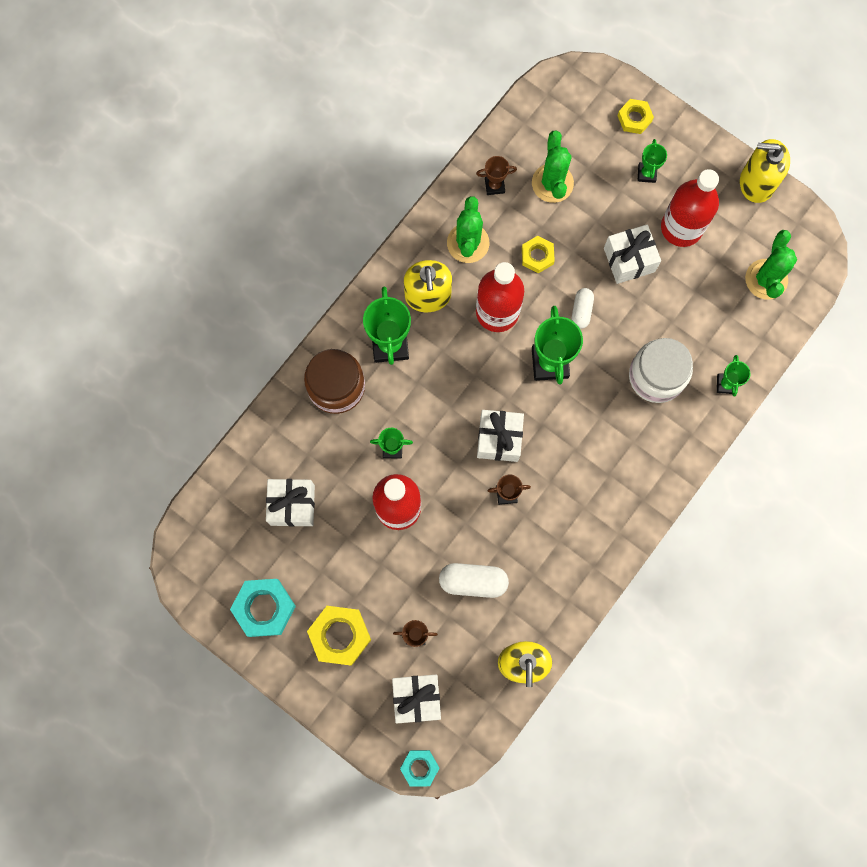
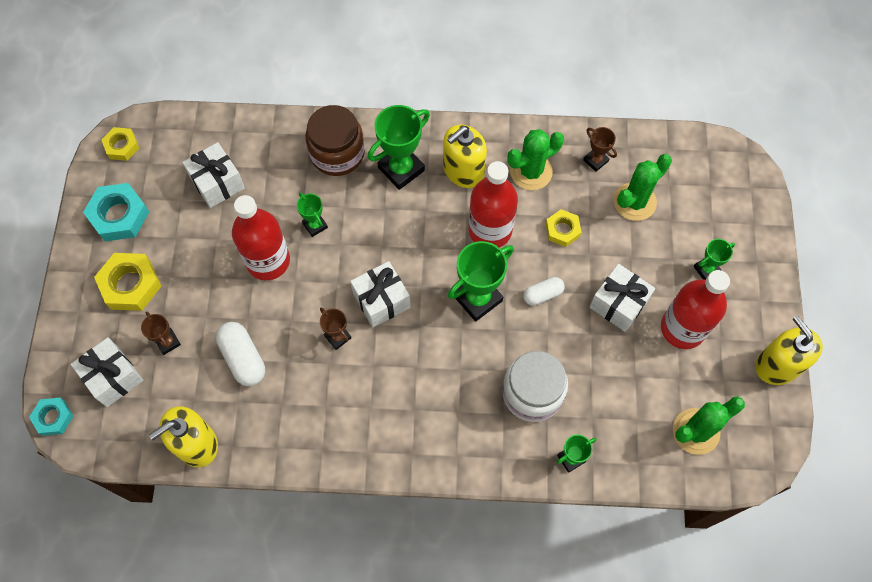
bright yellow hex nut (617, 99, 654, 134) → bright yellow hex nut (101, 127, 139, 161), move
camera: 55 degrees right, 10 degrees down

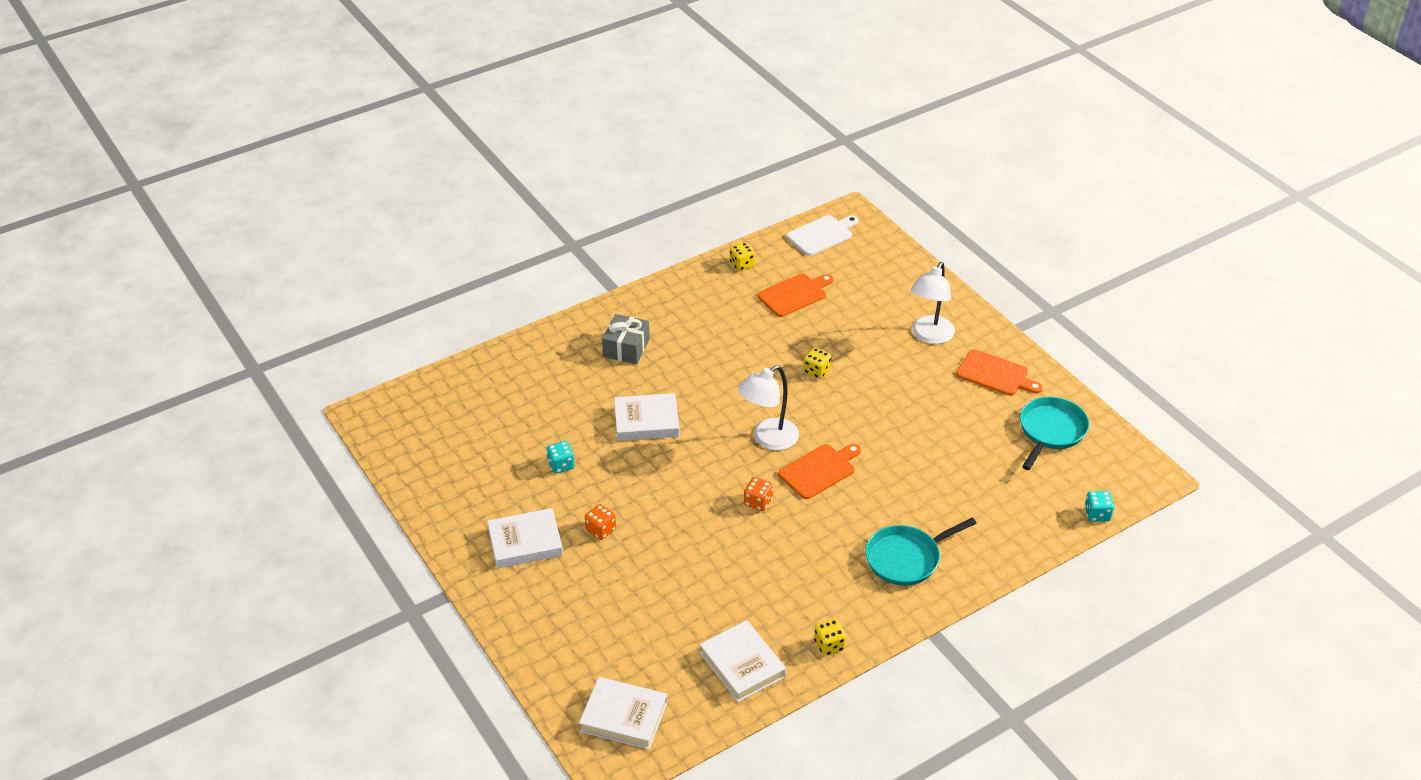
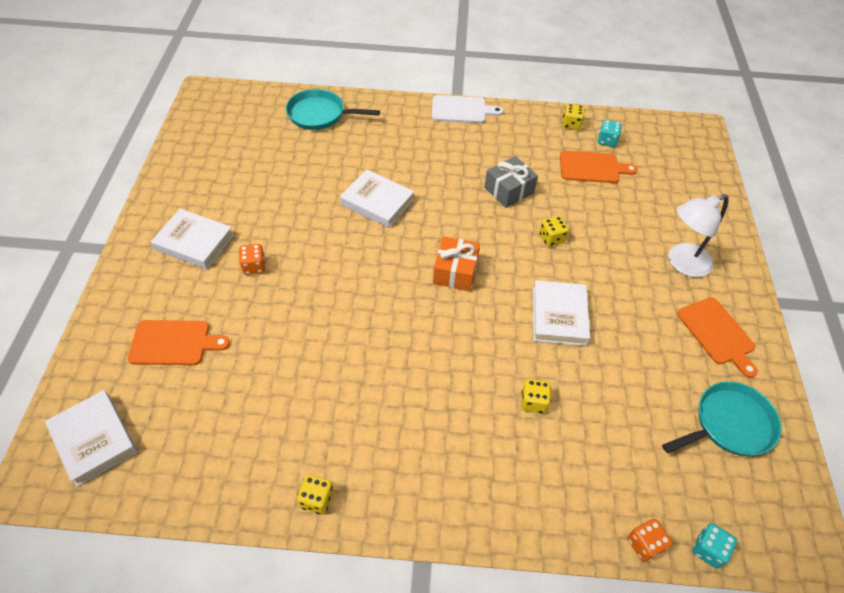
turquoise dice (547, 441, 575, 474) → turquoise dice (598, 120, 622, 147), move
ash-grey wrapped gift (602, 314, 650, 364) → ash-grey wrapped gift (484, 156, 538, 208), move
white book (700, 620, 786, 702) → white book (533, 280, 590, 346), move
white reading lamp (738, 365, 799, 450) → orange-coloured wrapped gift (433, 236, 480, 291)
orange-coloured dice (744, 477, 773, 511) → orange-coloured dice (627, 519, 672, 562), move
orange-coloured bread board (778, 444, 861, 499) → orange-coloured bread board (128, 320, 230, 365), move
white bread board (786, 215, 859, 256) → white bread board (432, 95, 503, 123), move
turquoise frying pan (865, 518, 977, 586) → turquoise frying pan (286, 89, 380, 130), move
- → bright yellow dice (521, 379, 551, 414)
camera: 35 degrees right, 10 degrees up

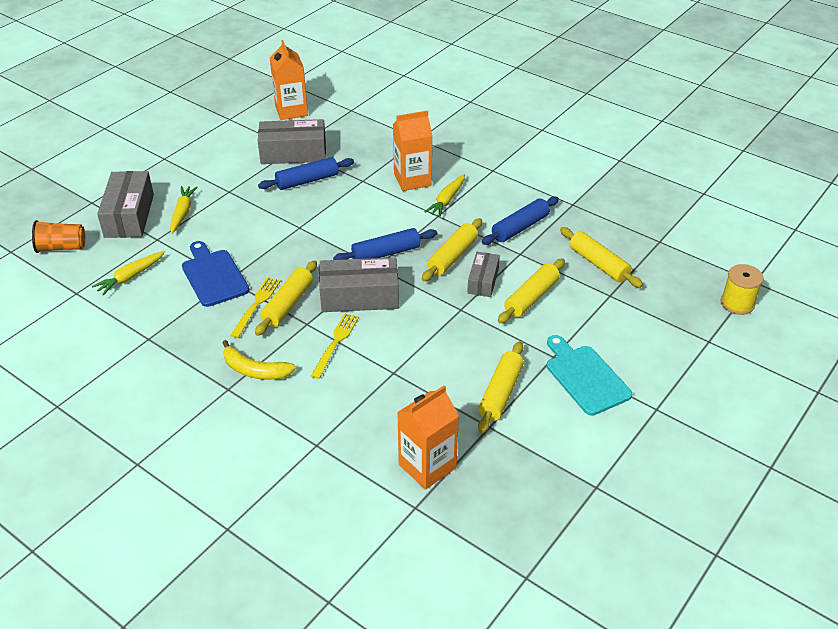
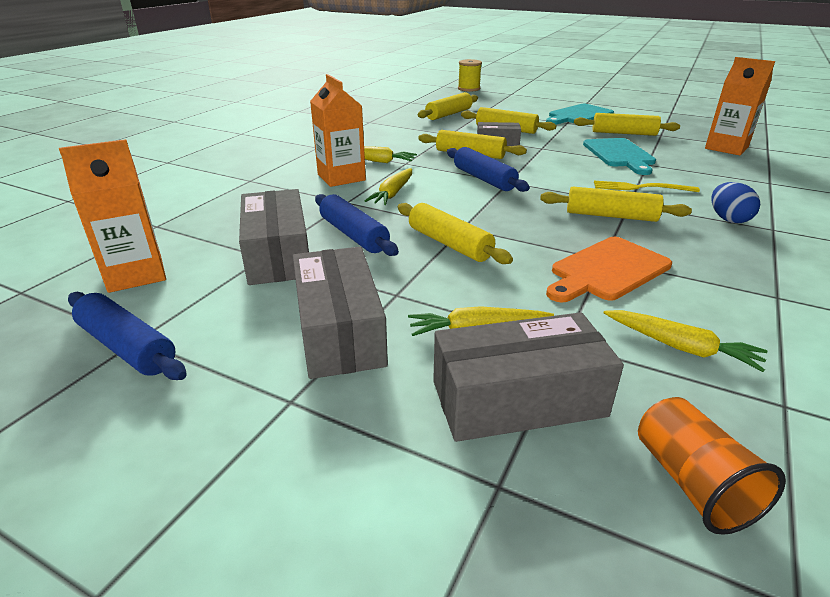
royal blue bread board (182, 241, 249, 307) → orange-coloured bread board (546, 237, 672, 302)
bright yellow toy banana (222, 340, 296, 380) → royal blue egg shape (711, 182, 760, 223)
bright yellow fork (230, 277, 281, 338) → -
ash-grey parcel (319, 257, 399, 312) → ash-grey parcel (293, 247, 388, 379), move
royal blue pastry roller (482, 197, 559, 245) → royal blue pastry roller (68, 292, 187, 380), move
- → bright yellow carrot (365, 168, 412, 205)
- → bright yellow pastry roller (398, 203, 513, 264)
- → turquoise bread board (583, 138, 656, 175)
camera: 100 degrees left, 10 degrees down

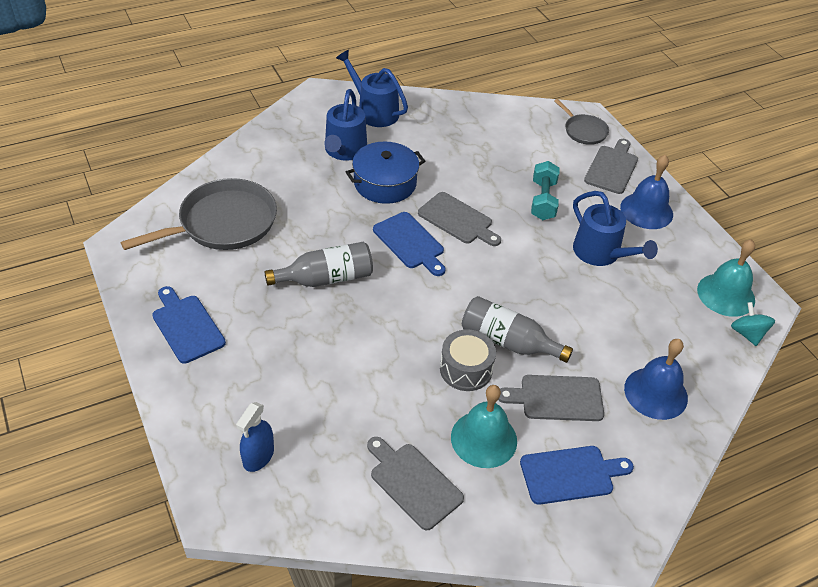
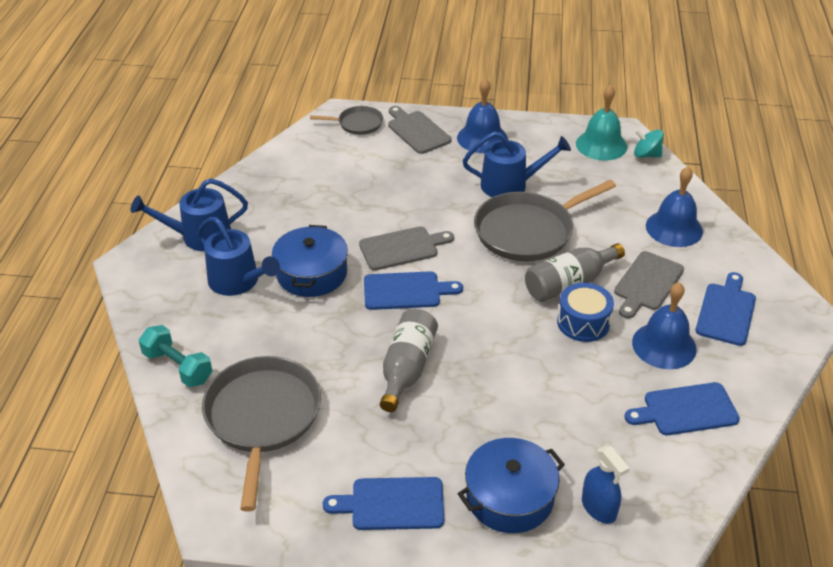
ash-grey bread board (367, 437, 464, 531) → royal blue bread board (624, 382, 740, 435)
ash-grey drum (440, 329, 496, 391) → royal blue drum (557, 282, 614, 342)
turquoise hand bell (451, 385, 517, 468) → royal blue hand bell (632, 282, 697, 369)
turquoise dumbbell (531, 161, 560, 220) → turquoise dumbbell (139, 325, 212, 387), move
- → royal blue cooking pot (458, 438, 565, 533)
- → ash-grey frying pan (474, 180, 616, 262)
camera: 55 degrees left, 5 degrees down

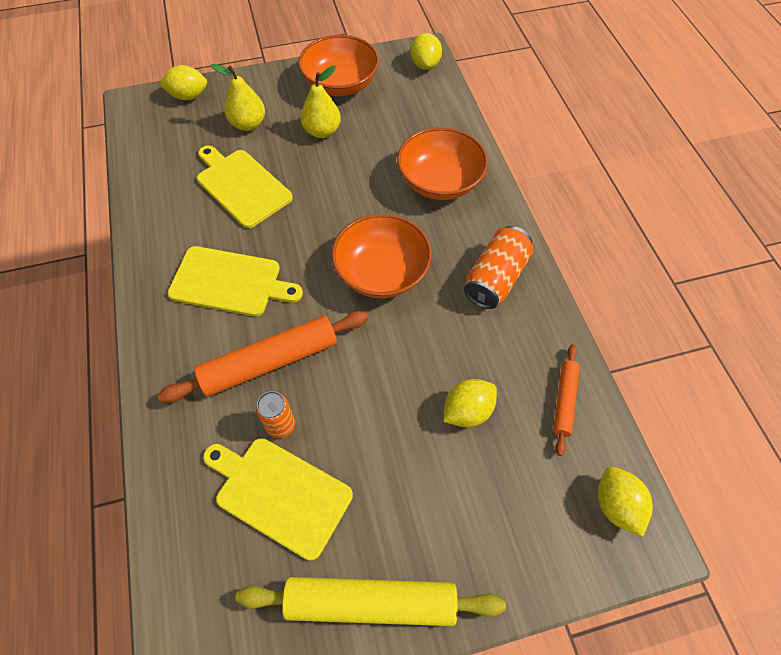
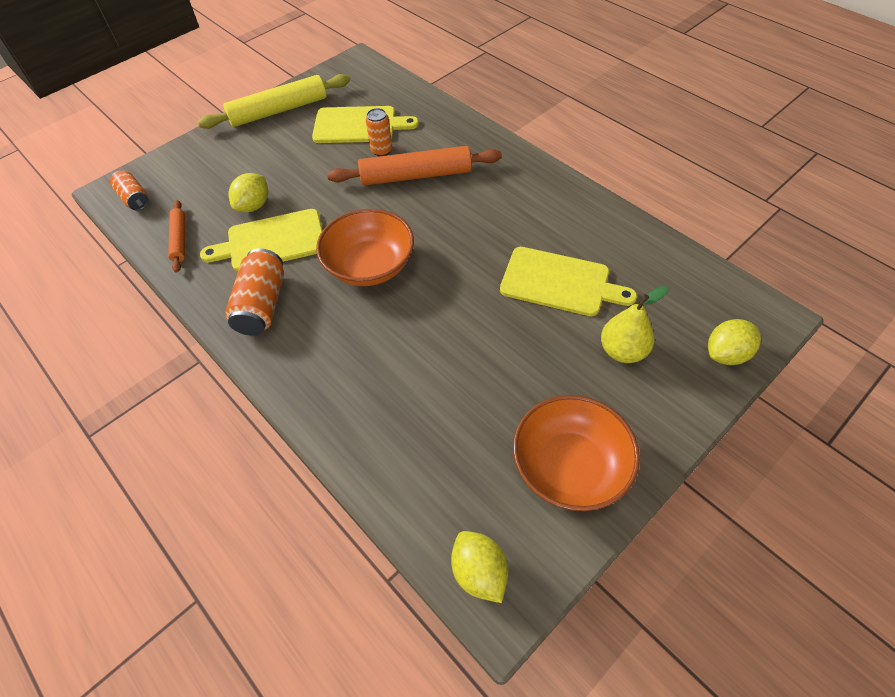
orange-coloured pastry roller (158, 311, 369, 403) → orange-coloured pastry roller (327, 146, 502, 186), 45 degrees clockwise
bright yellow bread board (168, 246, 303, 316) → bright yellow bread board (200, 209, 323, 271), move
bright yellow toy pear (300, 66, 341, 138) → -
orange-coloured serving bowl (397, 127, 488, 200) → -
bright yellow toy lemon (598, 467, 653, 537) → orange-coloured tin (110, 171, 149, 211)
camera: 155 degrees right, 5 degrees down

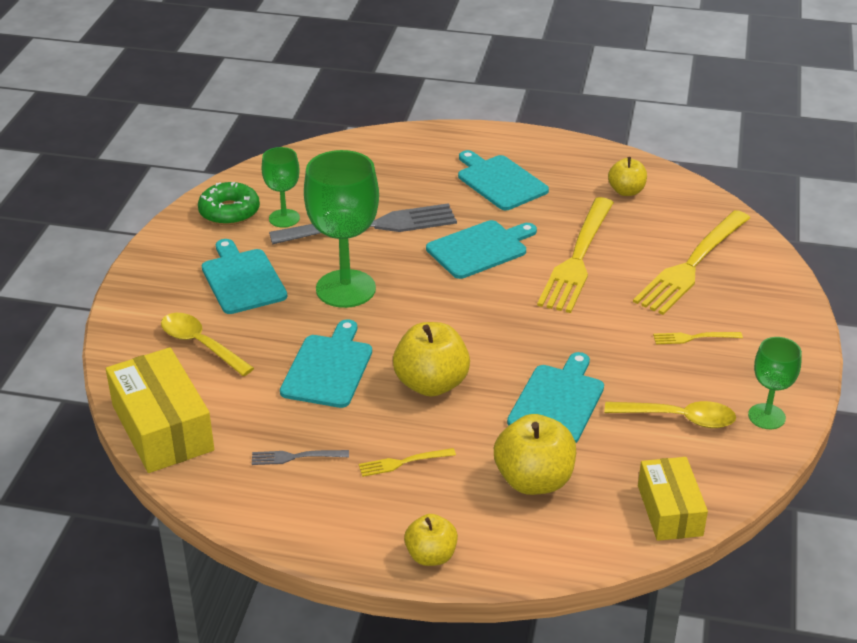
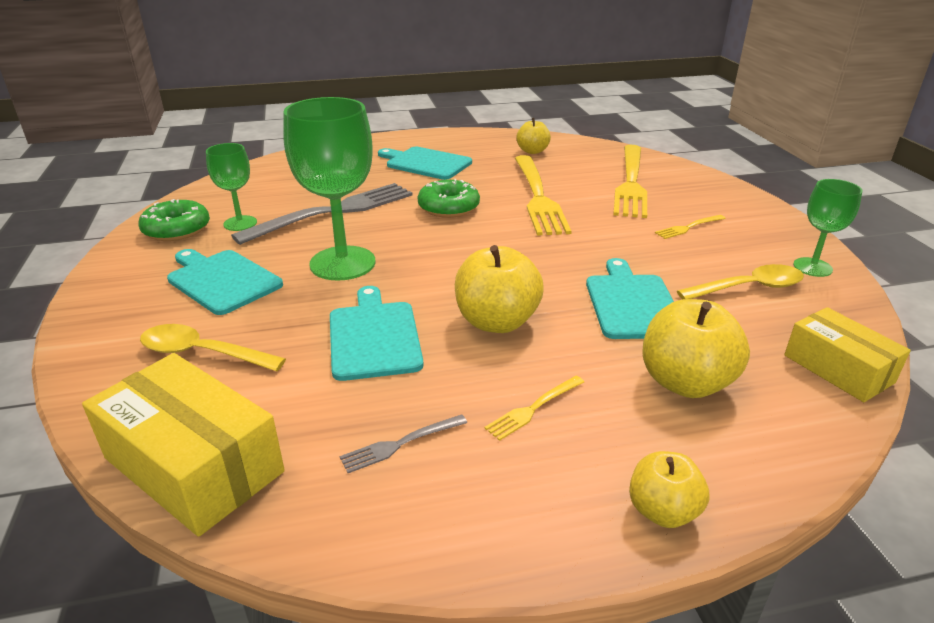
turquoise bread board (426, 220, 537, 279) → emerald glazed donut (418, 179, 480, 218)
camera: 25 degrees left, 5 degrees down

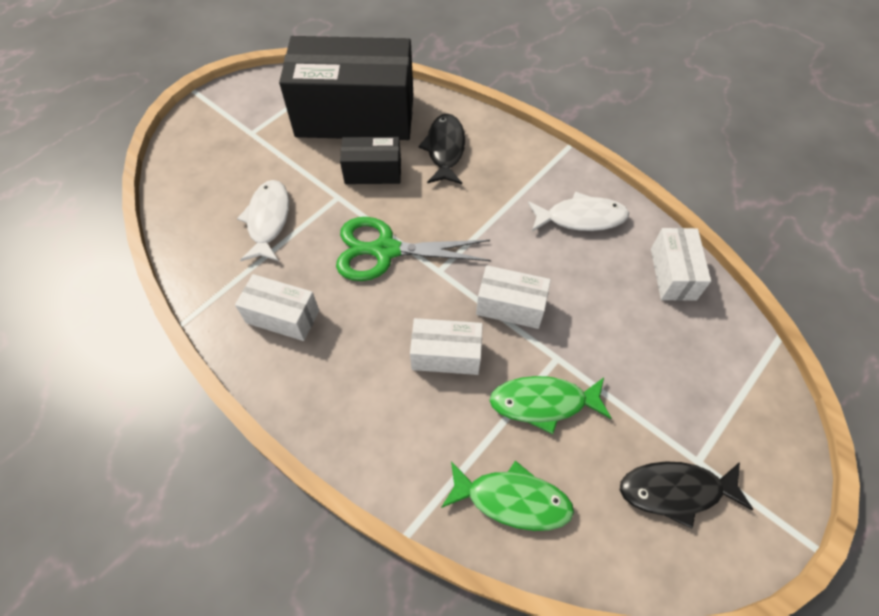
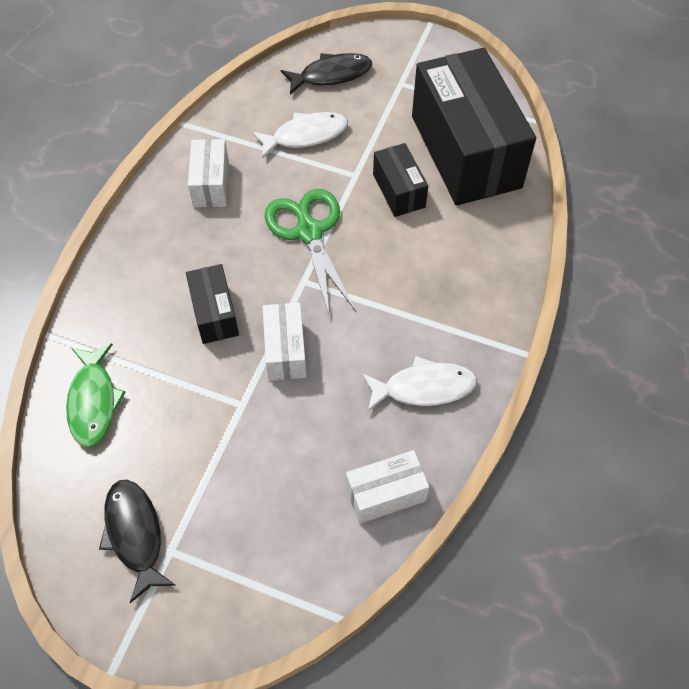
white parcel (410, 318, 483, 375) → black parcel (186, 264, 239, 344)
black fish (418, 114, 465, 184) → black fish (281, 53, 372, 95), move
emerald fish (489, 376, 611, 434) → -
white fish (528, 191, 629, 232) → white fish (362, 356, 477, 411), 75 degrees counterclockwise
camera: 70 degrees right, 0 degrees up

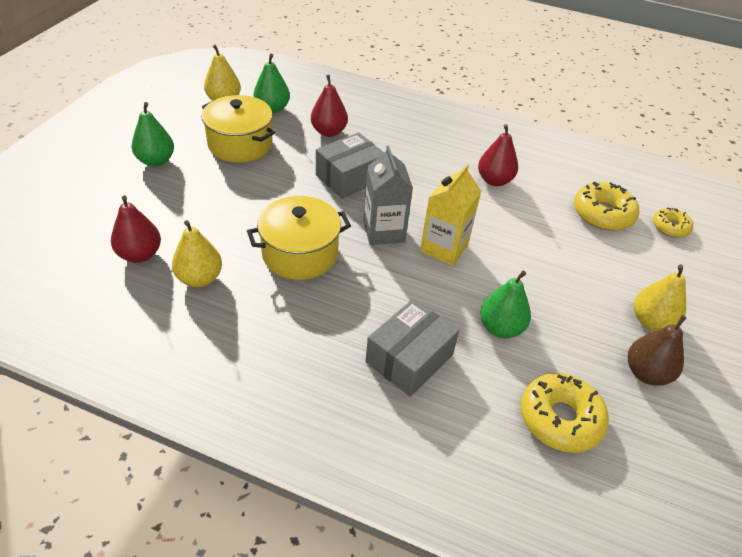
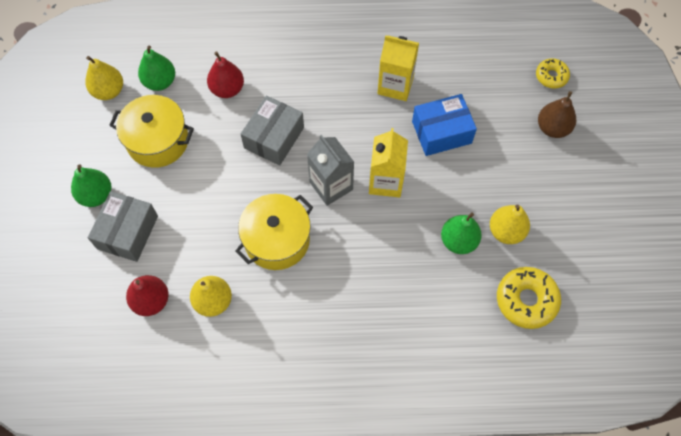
ash-grey parcel (365, 299, 459, 397) → ash-grey parcel (88, 191, 158, 262), move
red toy pear (478, 124, 518, 186) → bright yellow milk carton (377, 35, 419, 101)
bright yellow glazed donut (574, 182, 639, 231) → -
dark brown toy pear (628, 315, 686, 386) → dark brown toy pear (538, 91, 576, 138), move
bright yellow toy pear (634, 264, 686, 331) → bright yellow toy pear (490, 204, 530, 244), move
- → royal blue parcel (412, 94, 477, 156)
camera: 20 degrees left, 20 degrees up

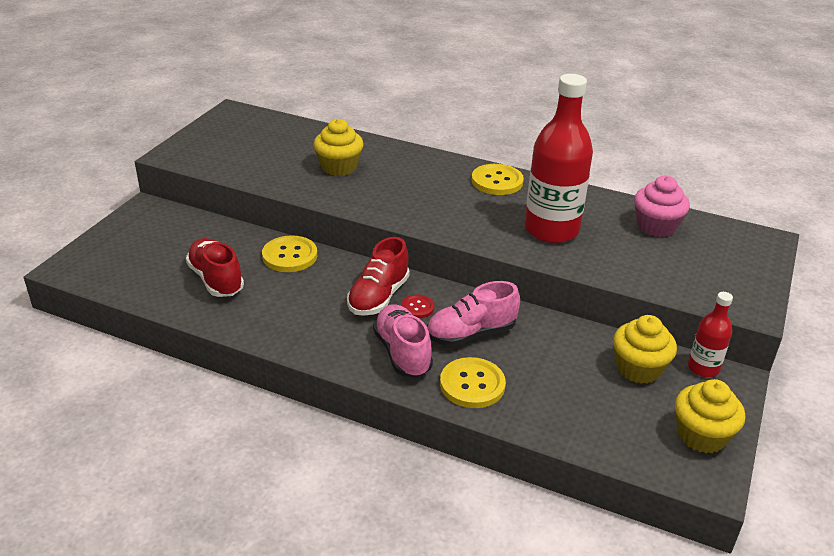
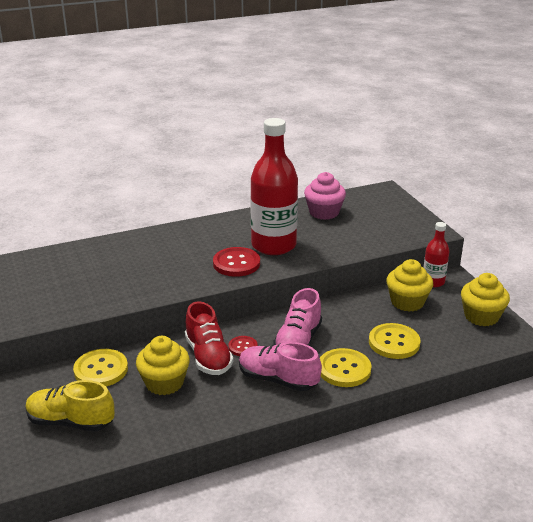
red sneaker (186, 238, 244, 297) → bright yellow sneaker (25, 380, 115, 431)
bright yellow muffin (313, 119, 364, 176) → bright yellow muffin (136, 336, 190, 395), move
bright yellow sewing button (472, 164, 524, 195) → bright yellow sewing button (369, 323, 421, 359), move
- → red sewing button (213, 247, 260, 277)
camera: 45 degrees left, 5 degrees down

